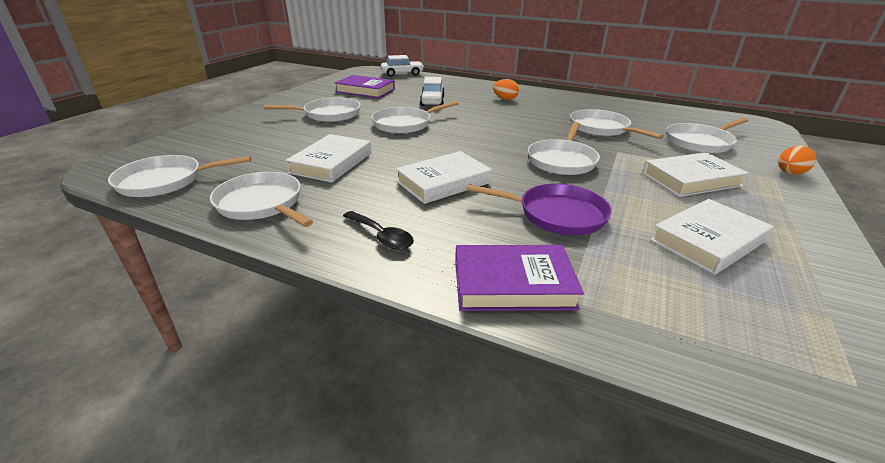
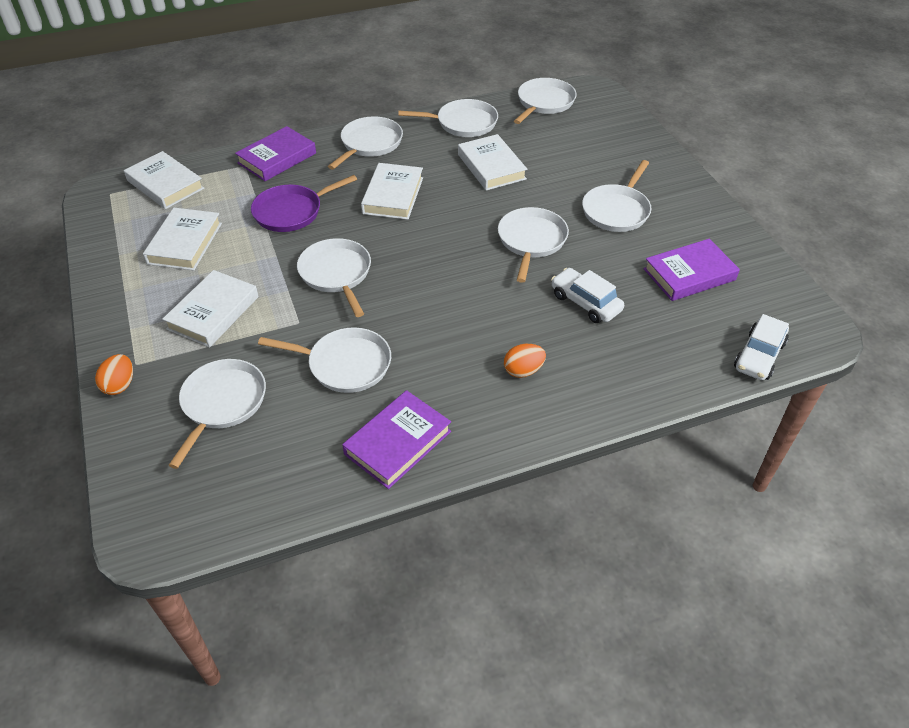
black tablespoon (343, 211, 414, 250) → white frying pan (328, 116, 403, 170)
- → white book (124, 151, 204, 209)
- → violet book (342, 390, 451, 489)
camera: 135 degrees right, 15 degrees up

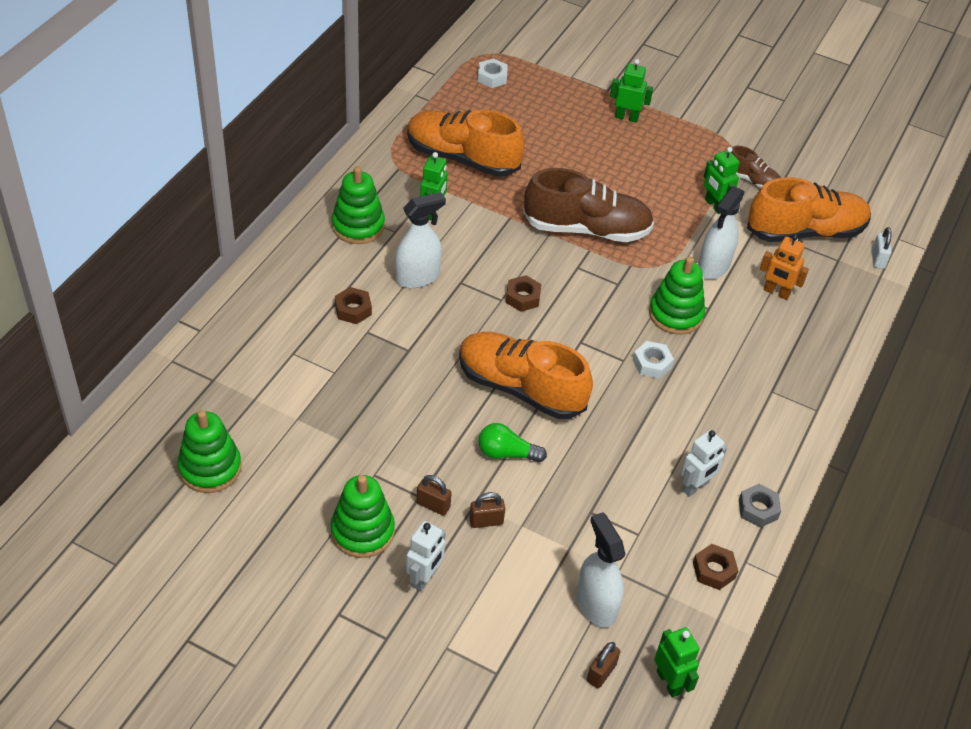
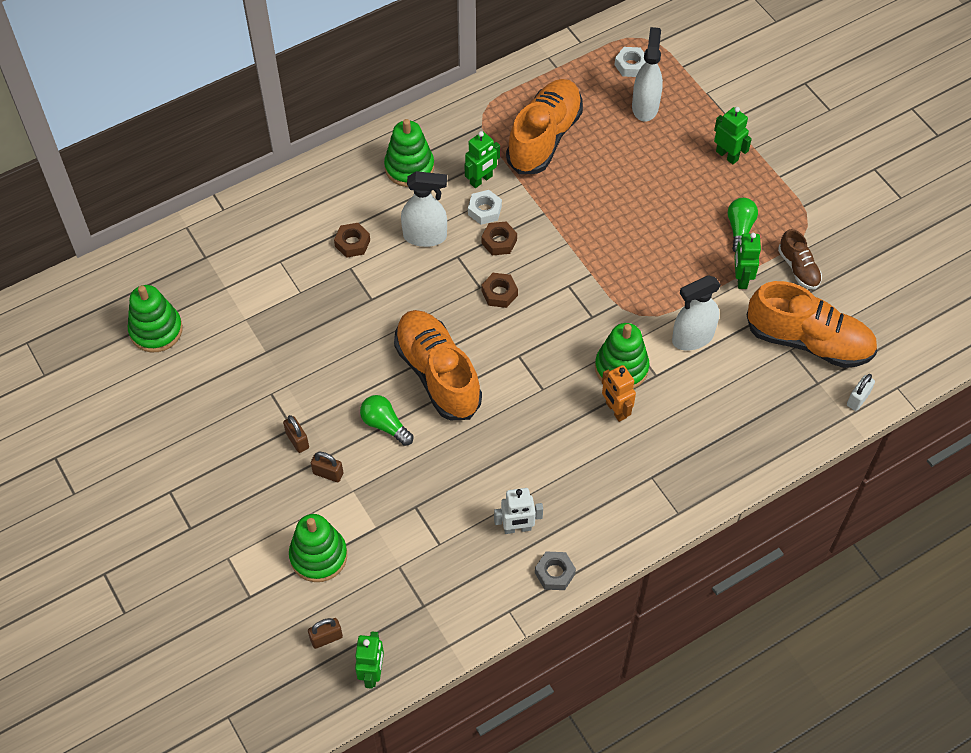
emerald stacking toy (331, 475, 395, 558) → emerald stacking toy (289, 514, 347, 582), move
white robot (406, 521, 446, 591) → -
orange-coloured sneaker (407, 110, 525, 177) → orange-coloured sneaker (506, 79, 583, 174), 60 degrees clockwise
dark brown sneaker (523, 168, 654, 242) → -
white spray bottle (576, 512, 625, 628) → white spray bottle (632, 27, 663, 121), move
white hex nut (633, 341, 674, 379) → white hex nut (468, 190, 502, 225), move
dark brown hex nut (693, 544, 738, 590) → dark brown hex nut (481, 221, 517, 255), move
orange-coloured robot (760, 234, 809, 300) → orange-coloured robot (602, 365, 636, 422), move
- → emerald bulb (728, 198, 758, 253)
camera: 35 degrees right, 10 degrees up

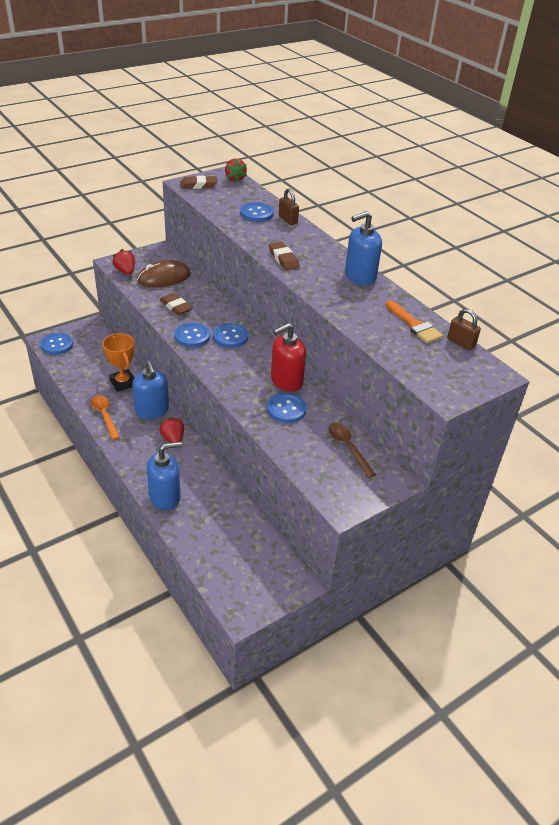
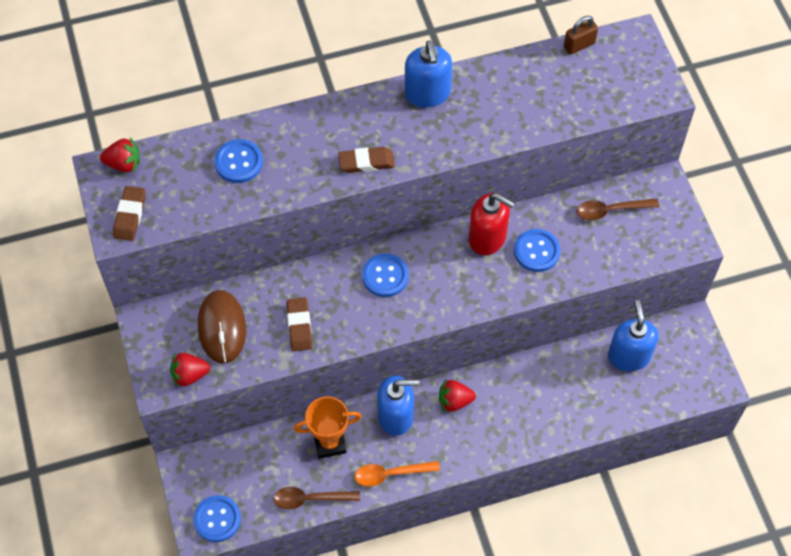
royal blue soap pump (147, 441, 182, 510) → royal blue soap pump (608, 300, 658, 371), move
dark brown eraser (160, 293, 192, 315) → dark brown eraser (287, 297, 312, 351), 75 degrees counterclockwise
royal blue sewing button (174, 323, 210, 347) → -
red soap pump (271, 323, 306, 392) → red soap pump (469, 193, 515, 255), 45 degrees counterclockwise
dark brown padlock (279, 188, 299, 225) → -
orange-coloured paint brush (386, 300, 443, 343) → -
- → dark brown tablespoon (273, 487, 360, 509)
camera: 70 degrees left, 20 degrees up

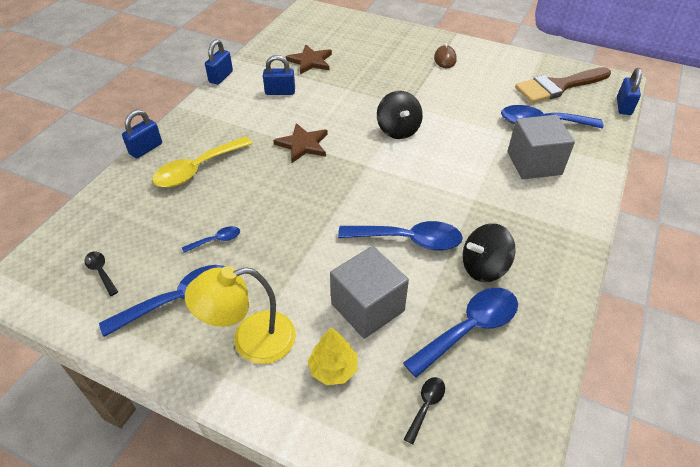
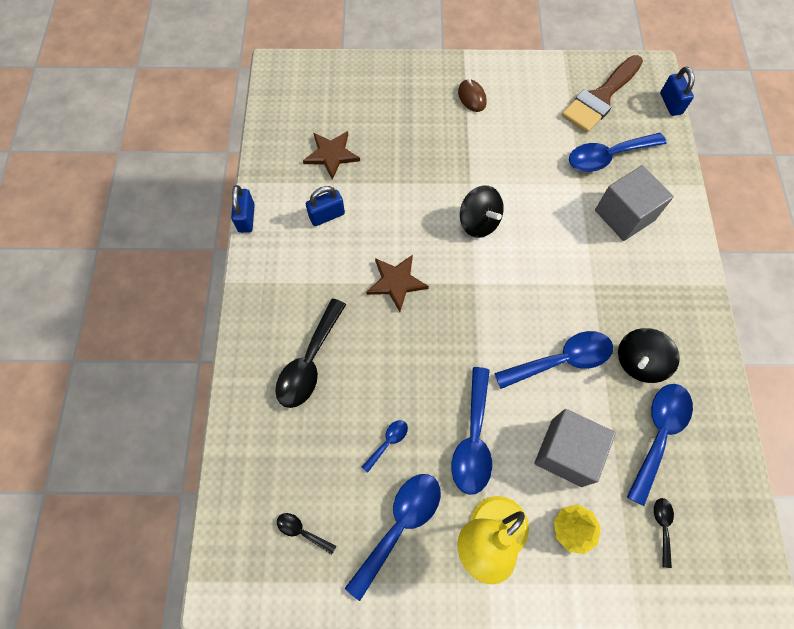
royal blue padlock (122, 110, 162, 158) → -
bright yellow tablespoon (152, 136, 253, 188) → black tablespoon (275, 298, 346, 408)
- → royal blue tablespoon (452, 367, 492, 495)
camera: 25 degrees left, 20 degrees up

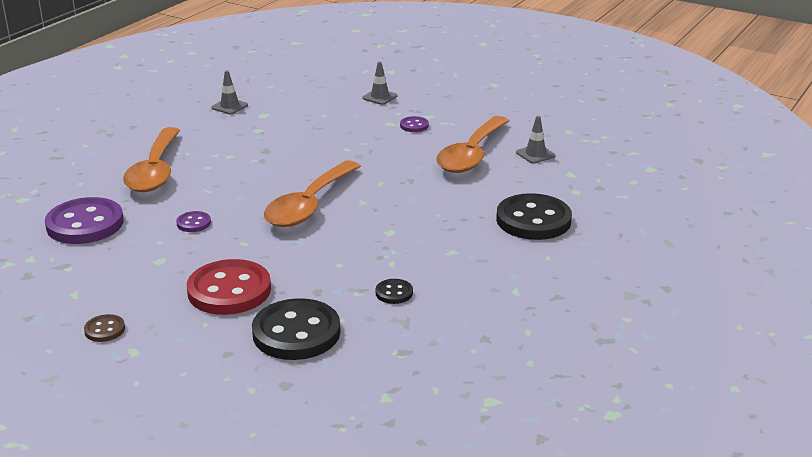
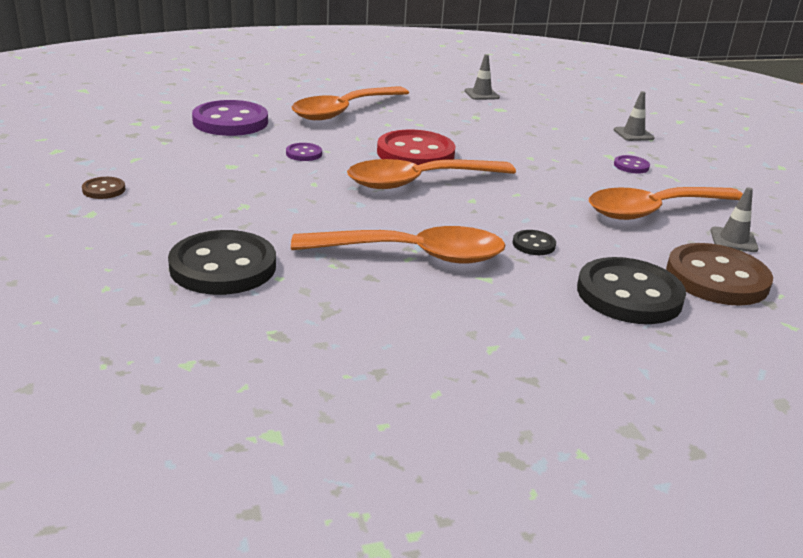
red sewing button (187, 259, 271, 315) → red sewing button (377, 130, 455, 165), move
black sewing button (376, 279, 413, 304) → black sewing button (512, 230, 556, 255), move
- → orange-coloured tablespoon (291, 226, 506, 263)
- → dark brown sewing button (666, 243, 773, 306)
camera: 40 degrees right, 0 degrees up

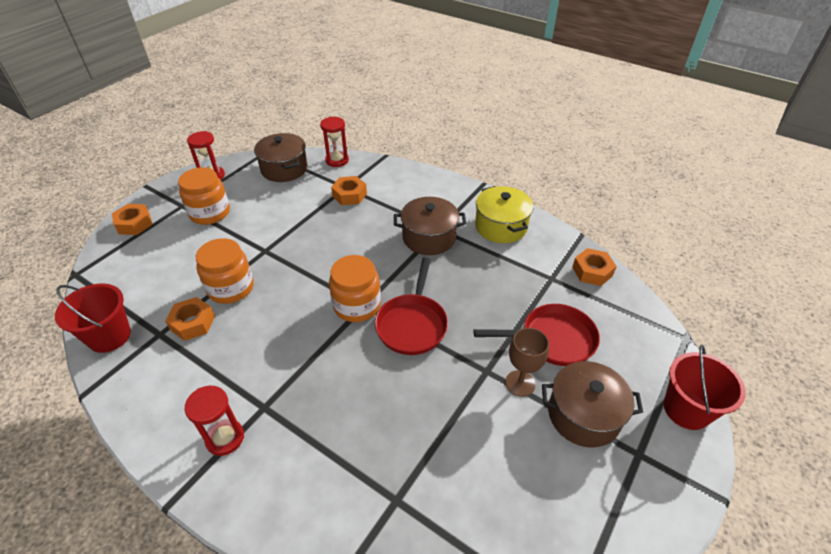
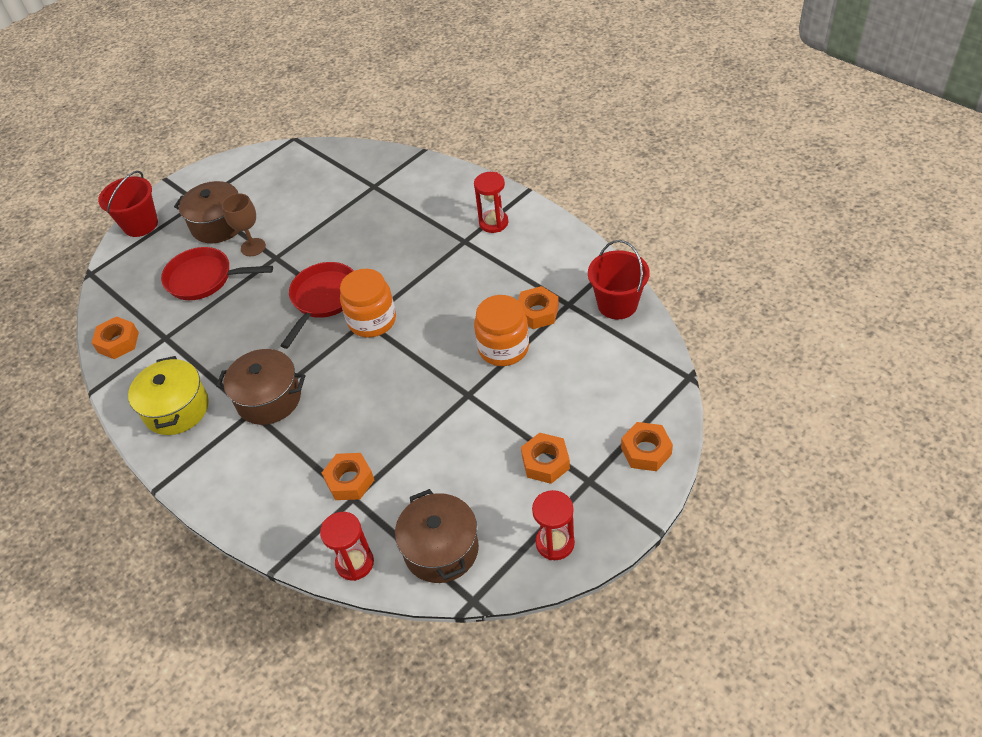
orange-coloured preserve jar (178, 167, 230, 225) → orange-coloured hex nut (521, 433, 570, 484)
camera: 165 degrees left, 5 degrees up

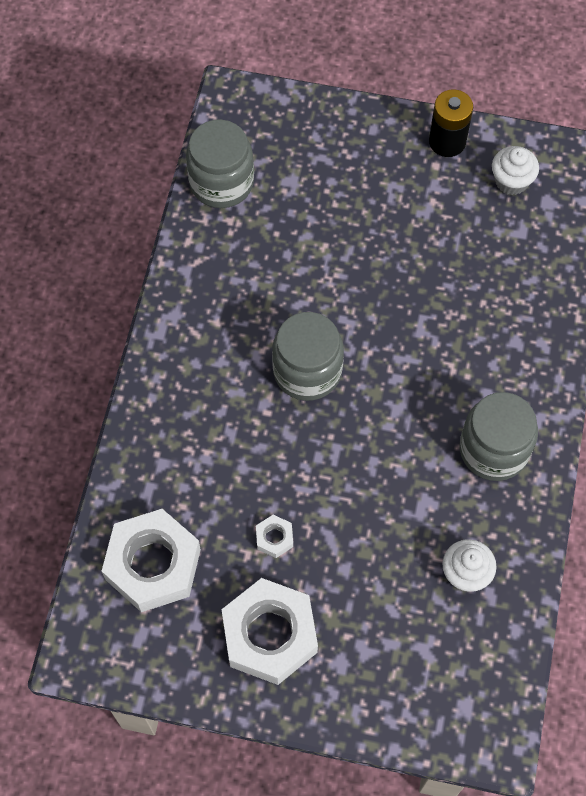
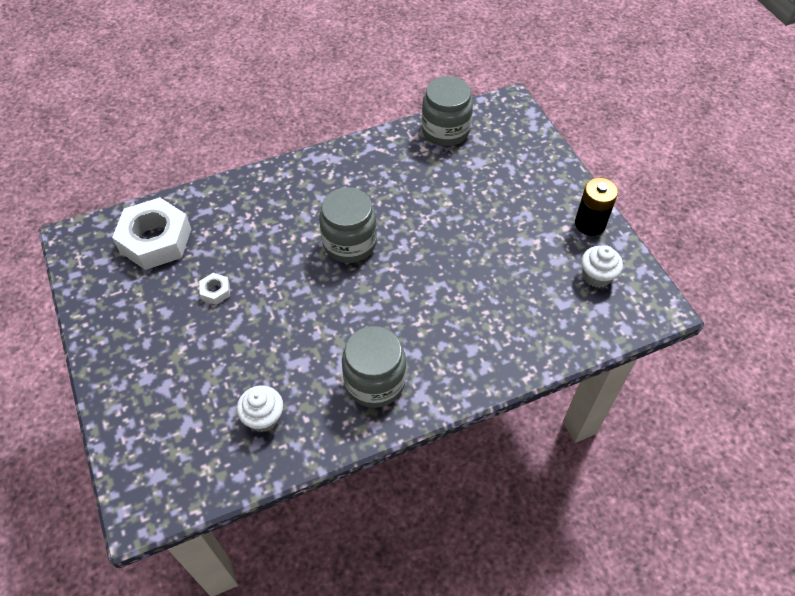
white hex nut (221, 578, 318, 685) → -
camera: 55 degrees right, 10 degrees down

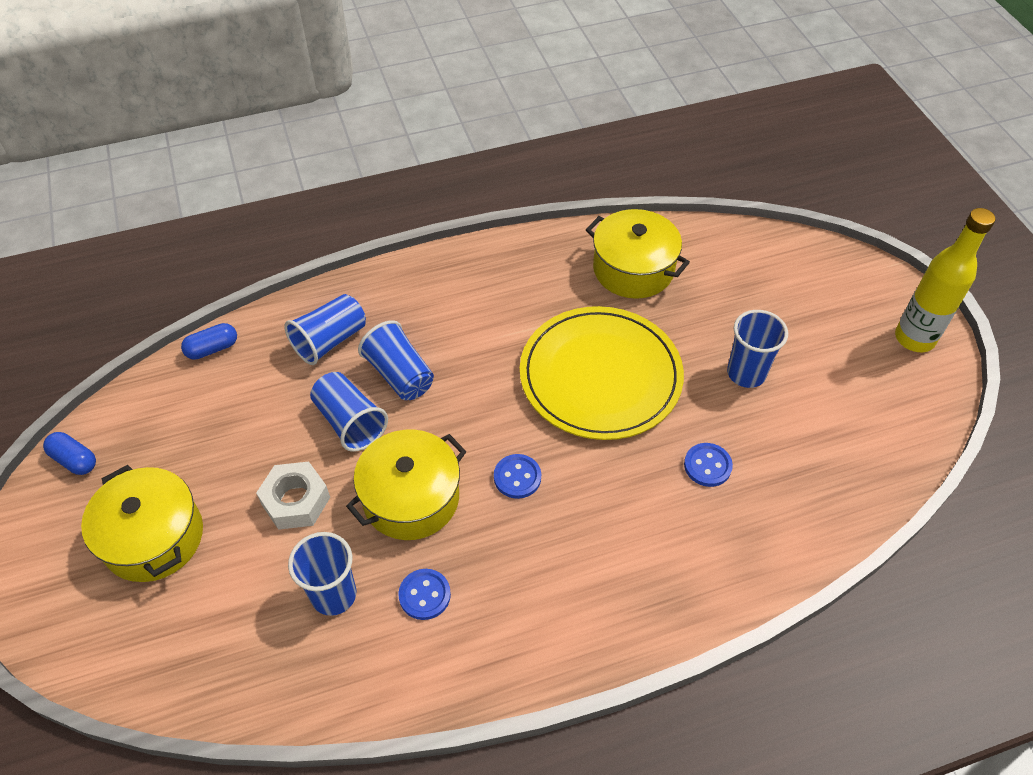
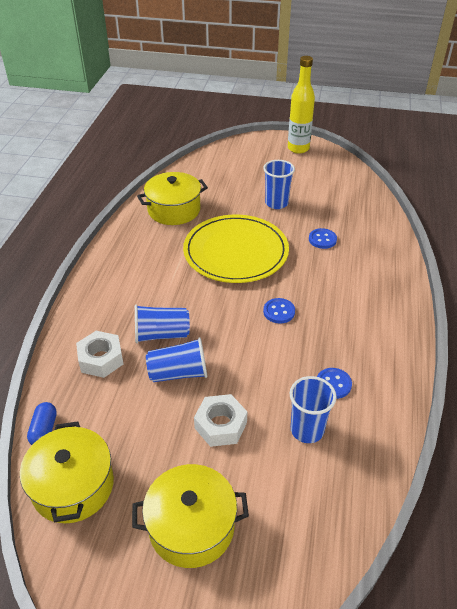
royal blue pill shape (43, 432, 96, 475) → -
royal blue beaker (284, 294, 366, 365) → white hex nut (76, 331, 124, 378)
bright yellow cooking pot (346, 429, 467, 540) → bright yellow cooking pot (20, 421, 114, 523), move
camera: 60 degrees left, 10 degrees down

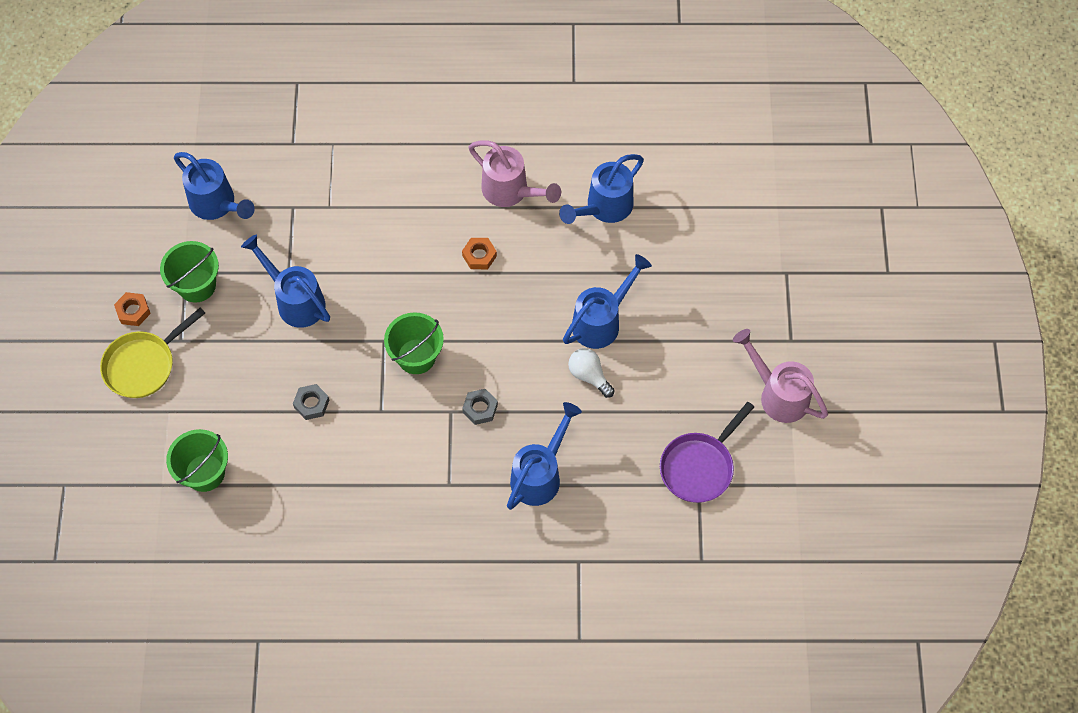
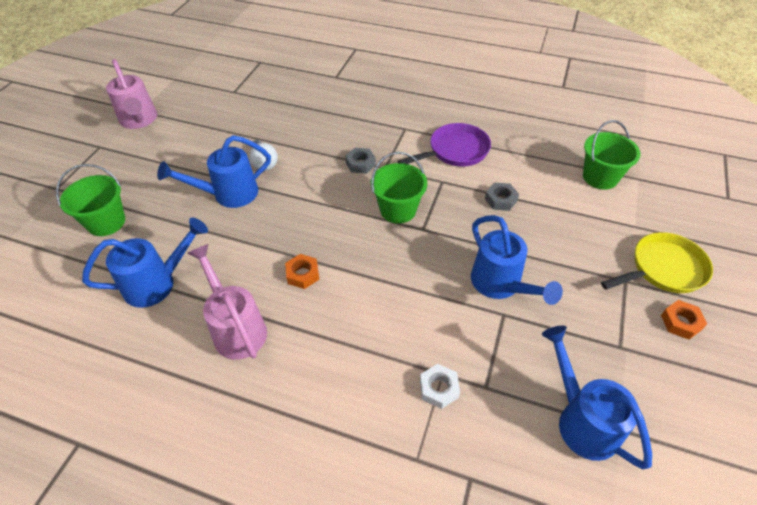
emerald pail (160, 241, 219, 303) → emerald pail (56, 164, 125, 236), move
royal blue watering pot (507, 402, 582, 510) → -
violet frying pan (660, 402, 754, 503) → violet frying pan (398, 123, 491, 167), move
- → white hex nut (420, 364, 460, 409)
camera: 160 degrees left, 15 degrees down

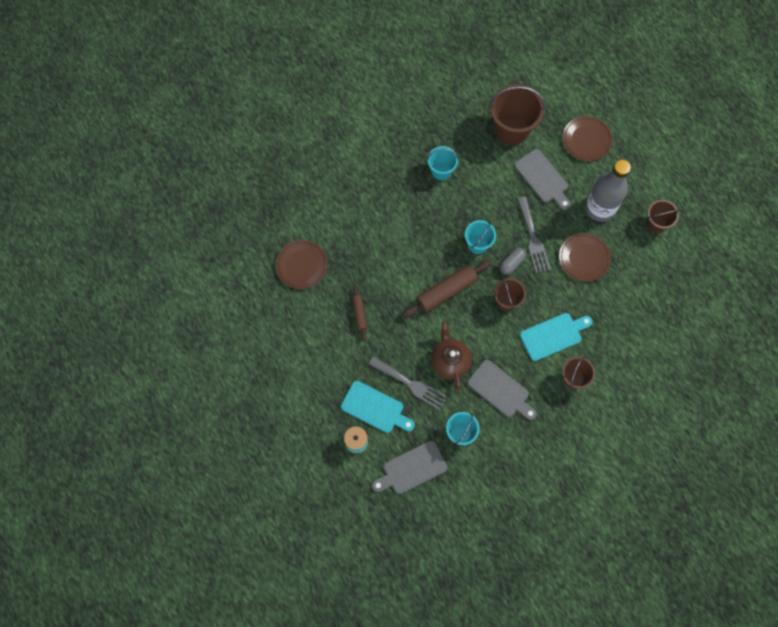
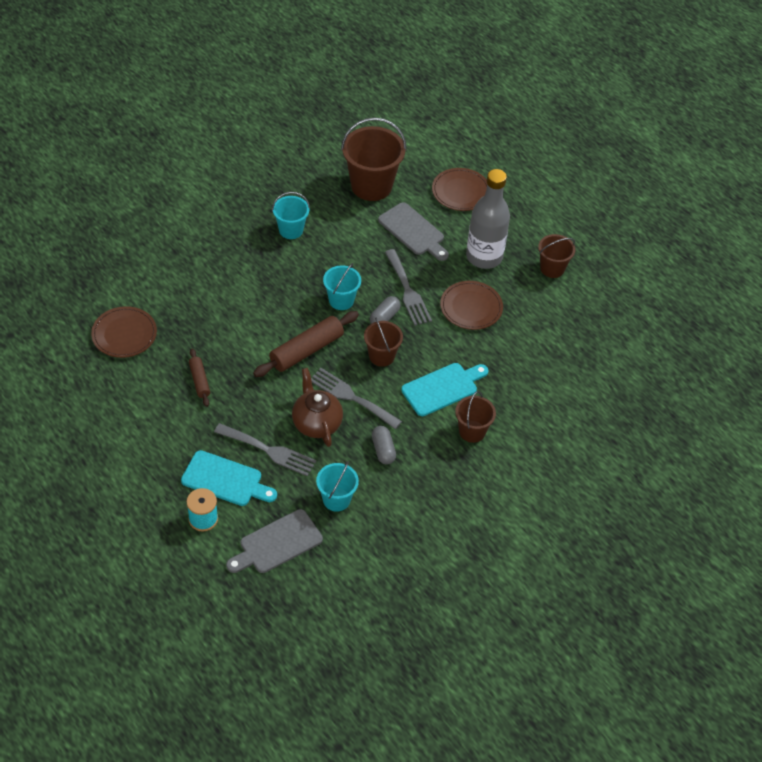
ash-grey bread board (468, 360, 537, 420) → ash-grey pill shape (372, 426, 396, 465)
- → ash-grey fork (311, 368, 402, 429)
camera: 10 degrees left, 20 degrees down

